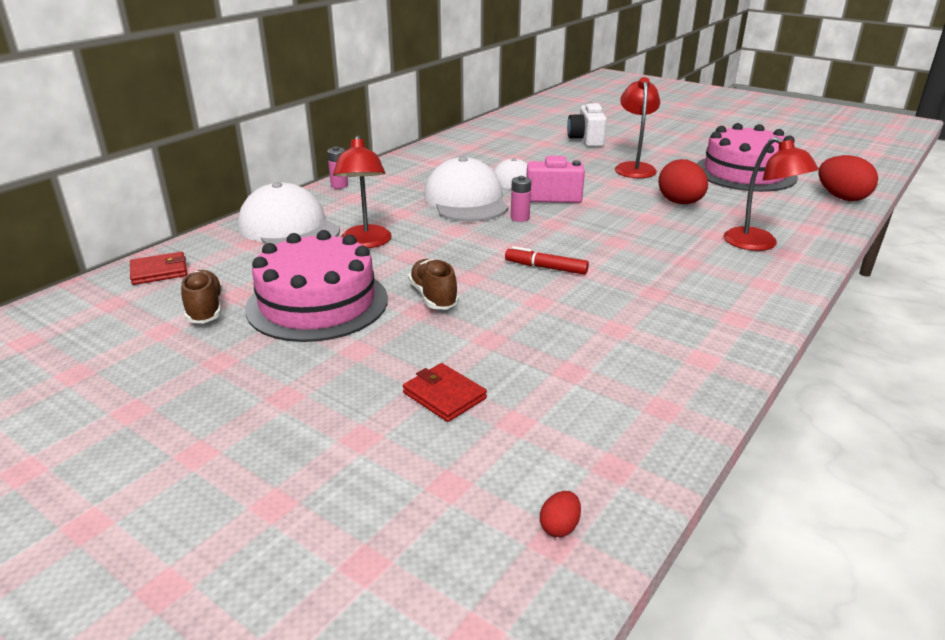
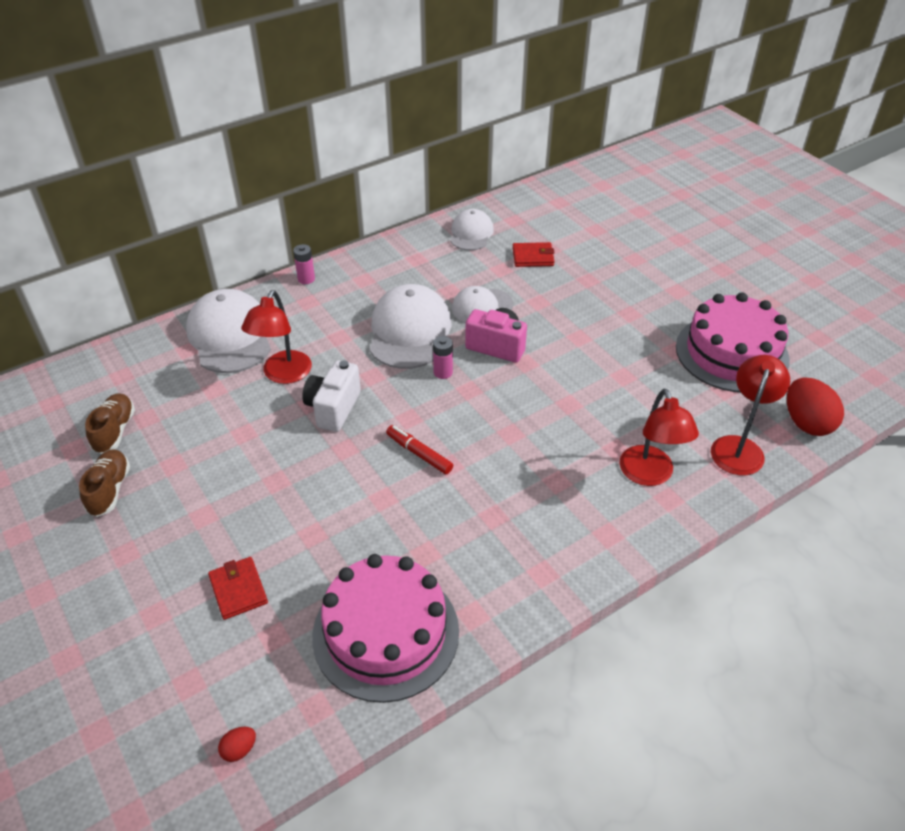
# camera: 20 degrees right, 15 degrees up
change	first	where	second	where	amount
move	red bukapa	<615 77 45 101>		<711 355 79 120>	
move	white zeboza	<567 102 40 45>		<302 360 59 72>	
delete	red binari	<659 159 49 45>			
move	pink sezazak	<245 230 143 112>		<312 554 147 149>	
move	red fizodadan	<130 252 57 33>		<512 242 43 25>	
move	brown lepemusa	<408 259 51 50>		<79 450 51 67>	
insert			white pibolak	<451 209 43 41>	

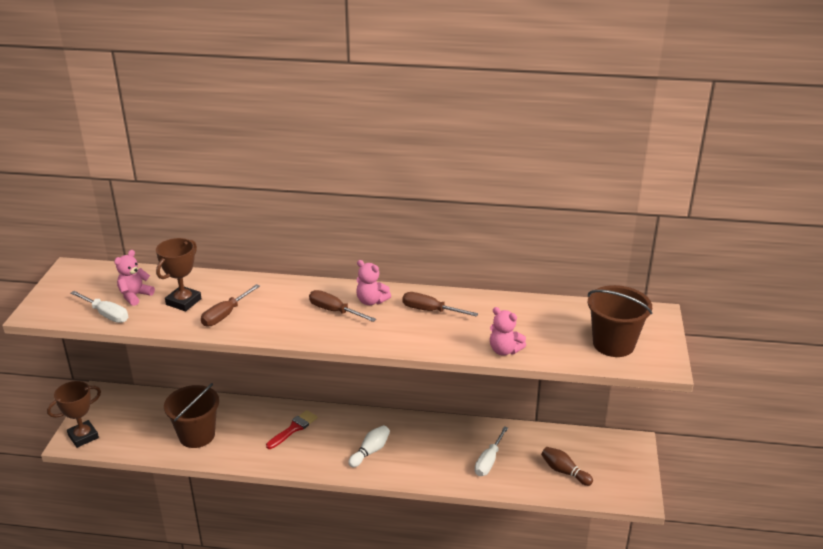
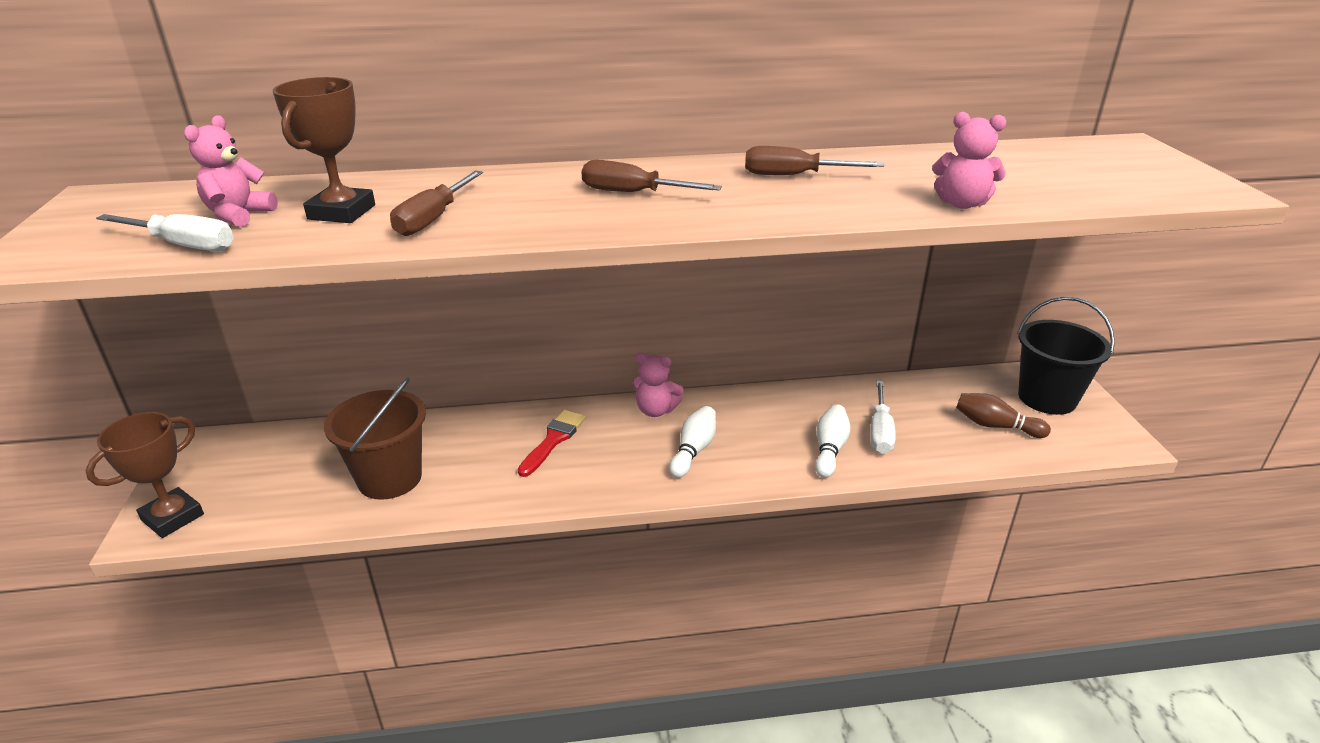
# camera: 15 degrees left, 0 degrees up
change	first	where	second	where	amount
move	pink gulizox	<356 260 35 45>		<632 353 51 64>	
delete	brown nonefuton	<588 285 64 72>			
insert			black nonefuton	<1017 296 98 119>	
insert			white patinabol	<815 404 36 74>	

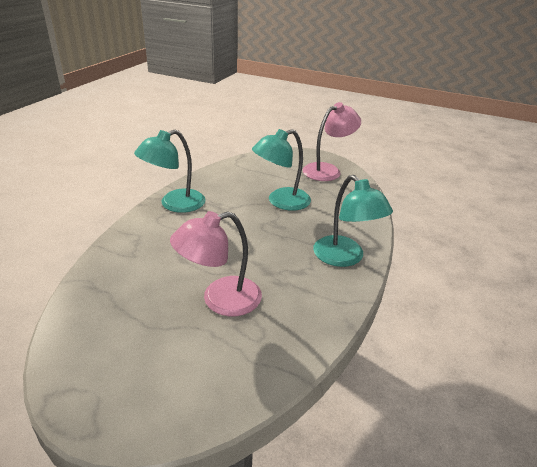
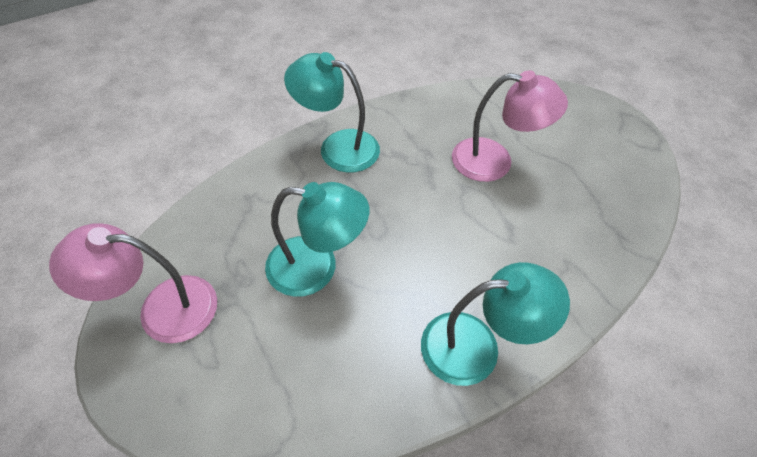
# camera: 145 degrees left, 20 degrees up
change	first	where	second	where	amount
rotate	turquoise bukapa	<313 175 80 92>		<284 52 96 120>	75 degrees counterclockwise

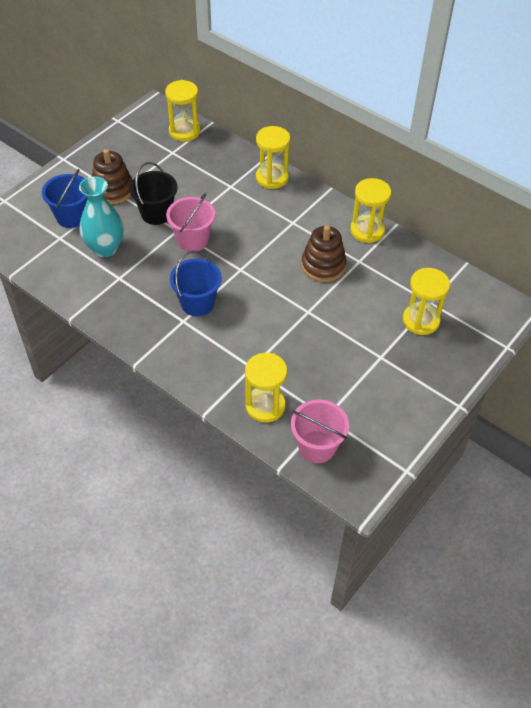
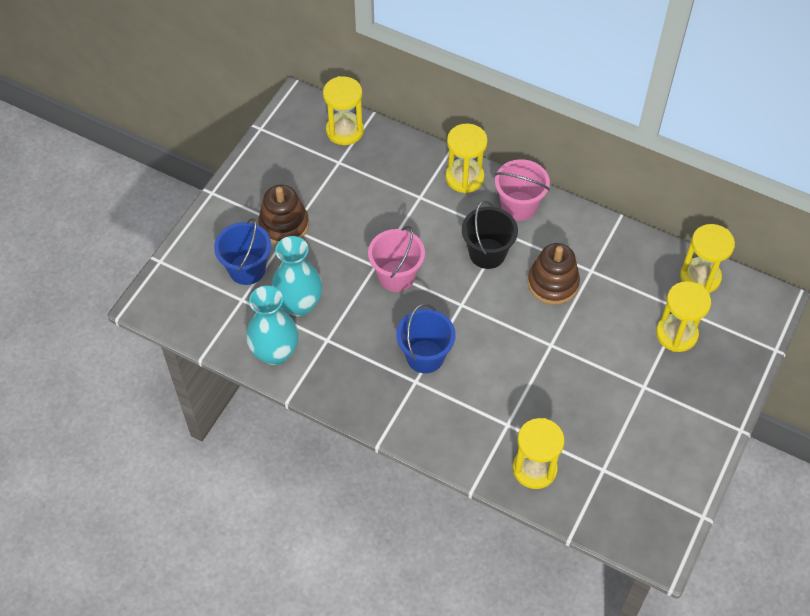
# camera: 10 degrees left, 5 degrees up
change	first	where	second	where	amount
move	black nonefuton	<129 162 49 63>		<462 201 56 68>	
move	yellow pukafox	<350 178 41 65>		<680 224 55 69>	
move	pink nonefuton	<291 400 58 63>		<495 159 55 62>	
insert			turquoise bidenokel	<246 286 52 79>	

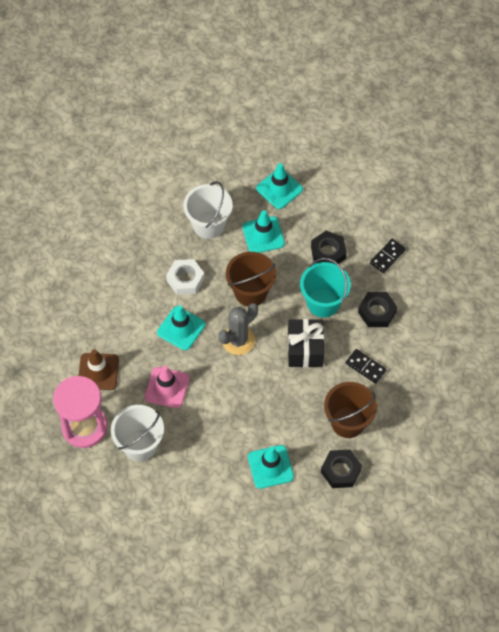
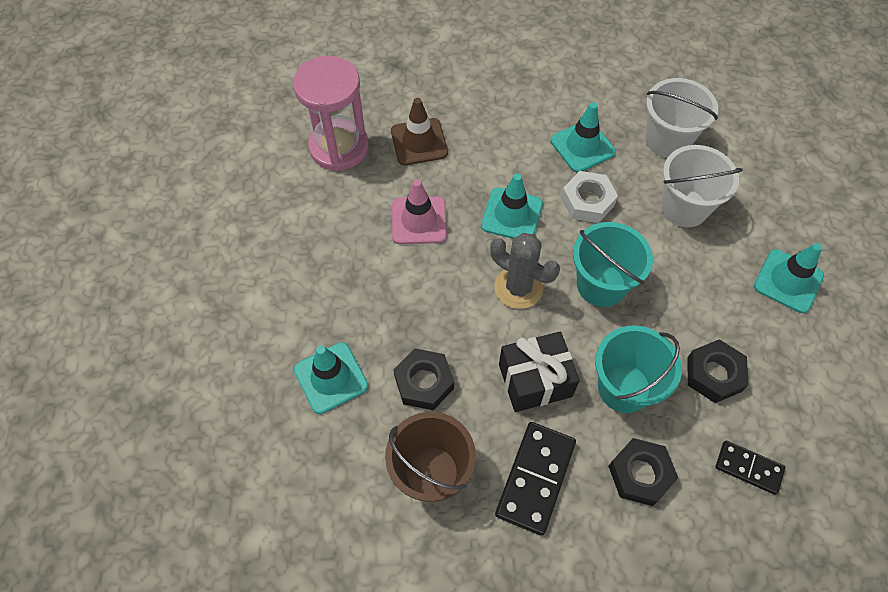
# camera: 75 degrees right, 0 degrees up
change	first	where	second	where	amount
move	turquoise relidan	<242 210 43 43>		<550 102 66 71>	
recolor	brown nonefuton	<226 252 50 54>	turquoise nonefuton	<573 222 80 85>	
resize	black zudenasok	<346 349 40 35>		<495 422 81 114>	x1.63
move	white nonefuton	<111 405 53 56>		<645 78 73 80>	
move	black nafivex	<321 450 41 38>		<394 348 60 62>	

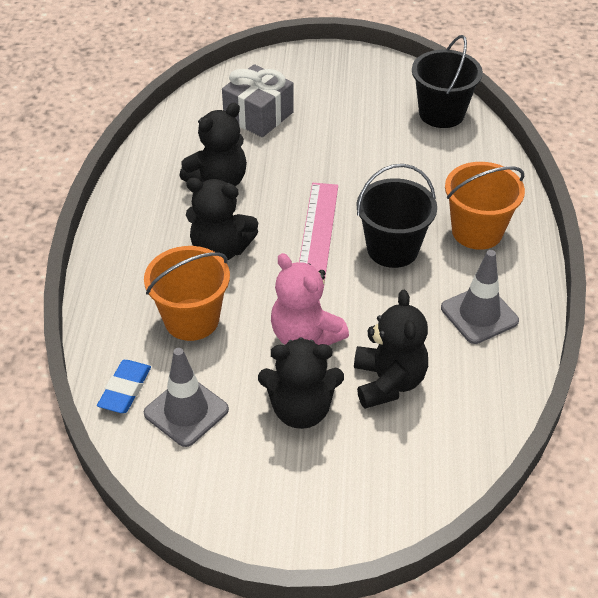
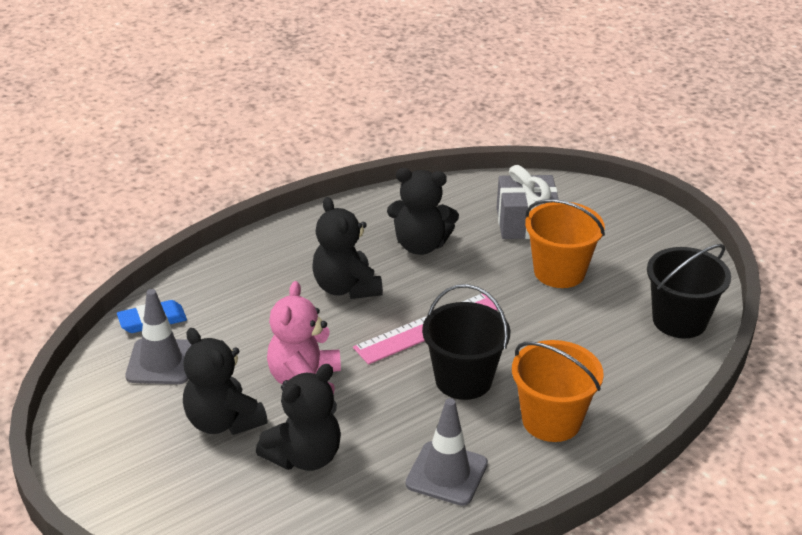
# camera: 50 degrees right, 10 degrees down
change	first	where	second	where	amount
move	orange nonefuton	<144 246 86 95>		<525 199 80 89>	

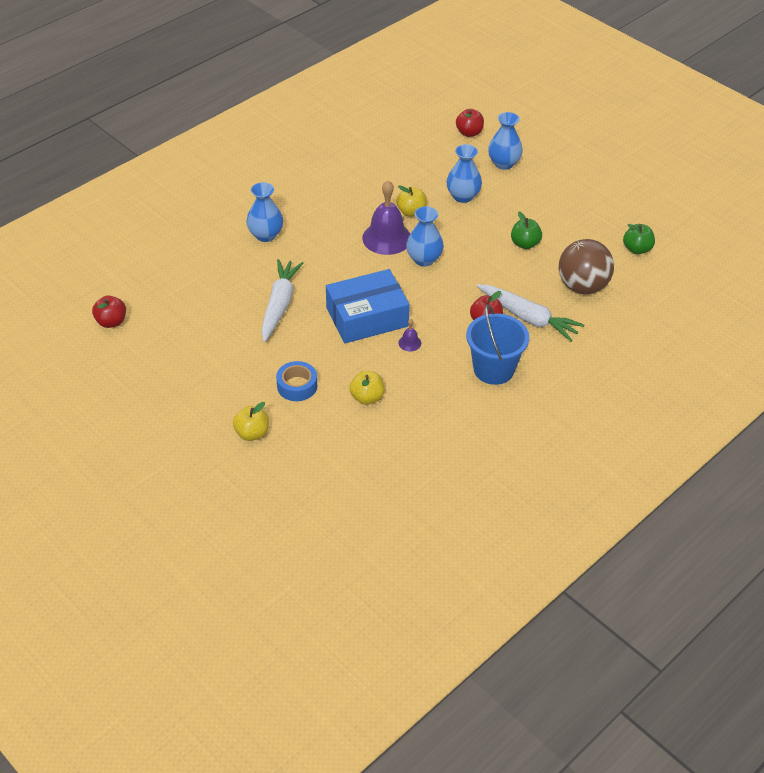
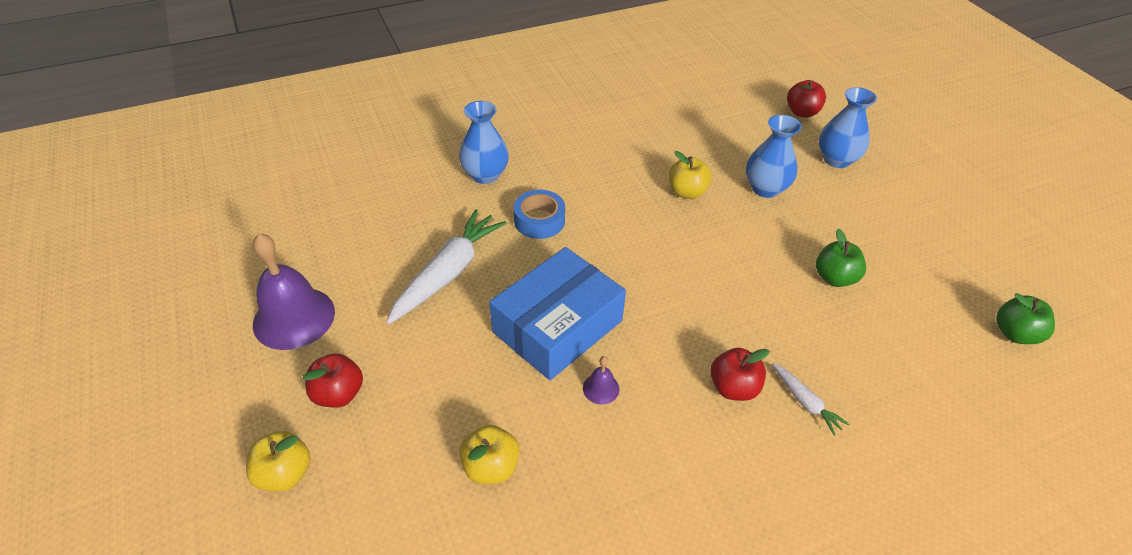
# camera: 20 degrees right, 0 degrees up
change	first	where	second	where	amount
move	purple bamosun	<362 180 48 75>		<253 233 82 117>	
delete	blue bidenokel	<406 206 38 61>			
delete	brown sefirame	<559 239 55 55>			
rotate	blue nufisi	<326 269 84 74>		<489 247 137 133>	45 degrees counterclockwise
resize	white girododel	<477 284 107 58>		<772 363 77 73>	x0.48
move	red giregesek	<92 295 34 33>		<303 353 60 55>	
delete	blue nonefuton	<466 304 63 81>			
move	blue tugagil	<276 361 41 40>		<514 190 51 49>	

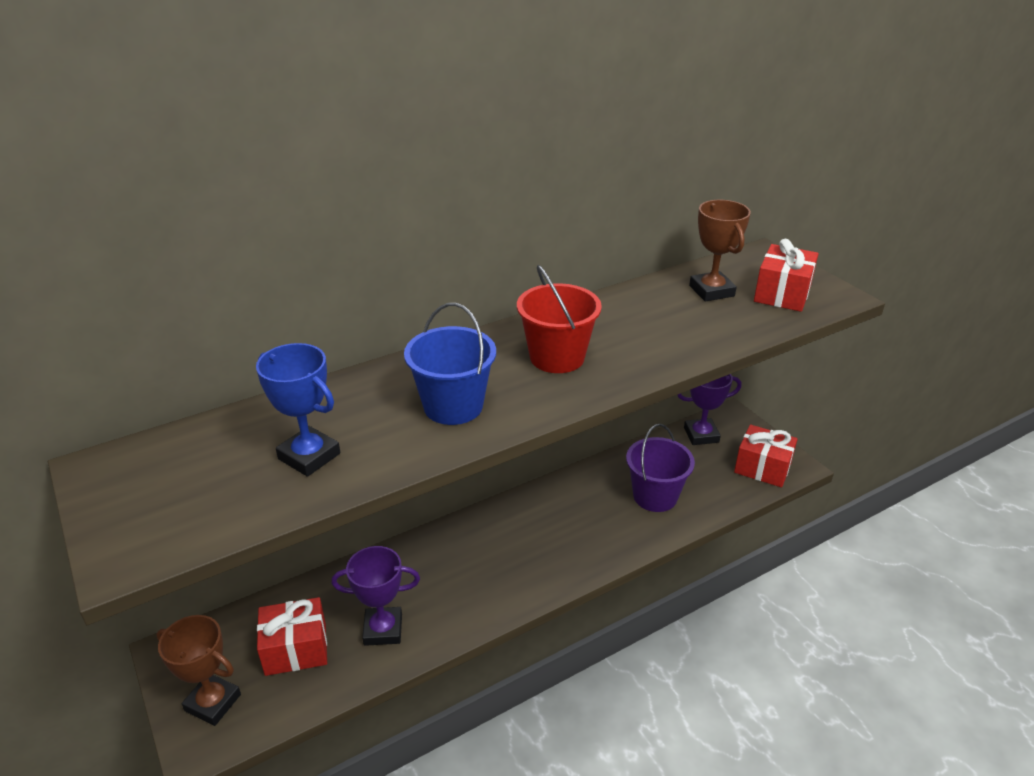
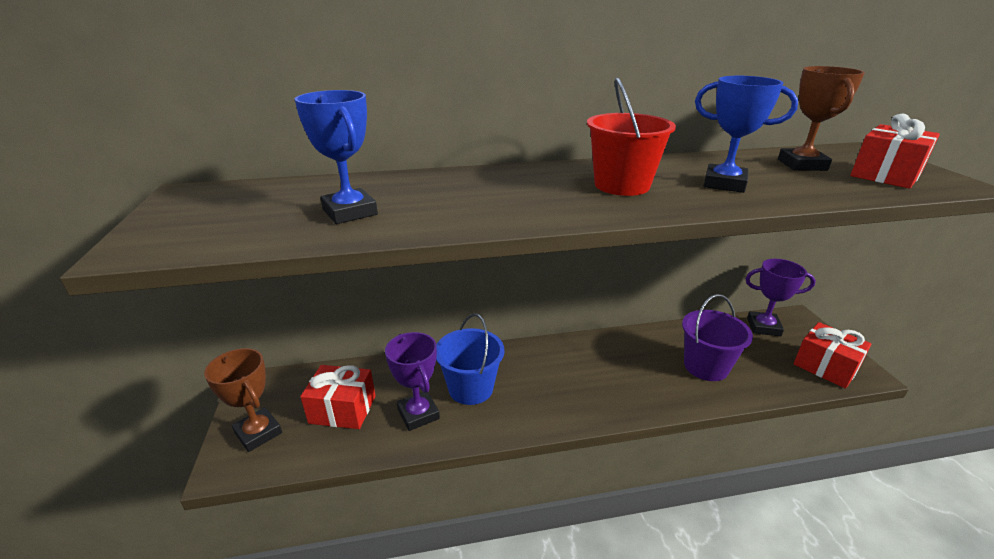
# camera: 20 degrees right, 5 degrees down
change	first	where	second	where	amount
move	blue nonefuton	<404 303 92 122>		<436 313 68 92>	
rotate	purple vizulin	<331 546 89 100>		<385 332 55 99>	45 degrees clockwise
insert			blue vizulin	<695 76 103 117>	

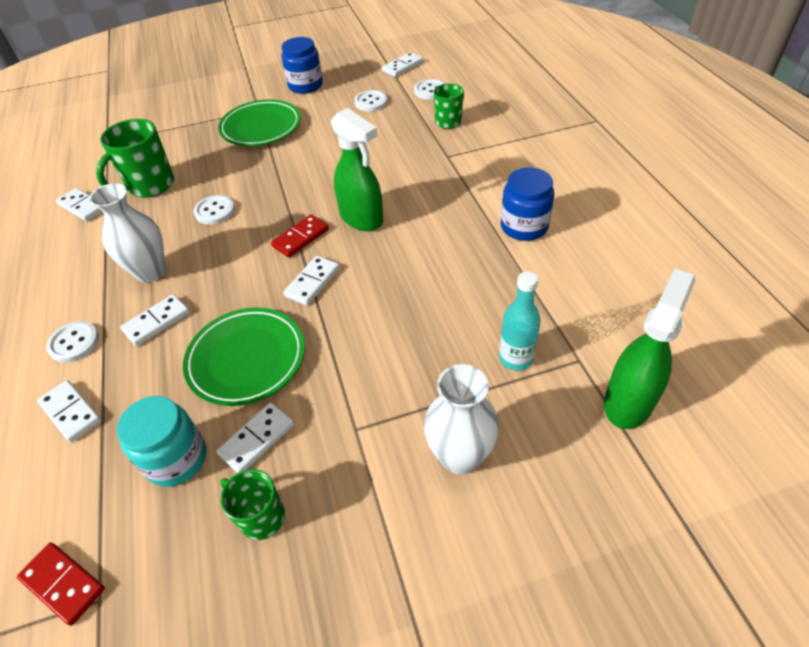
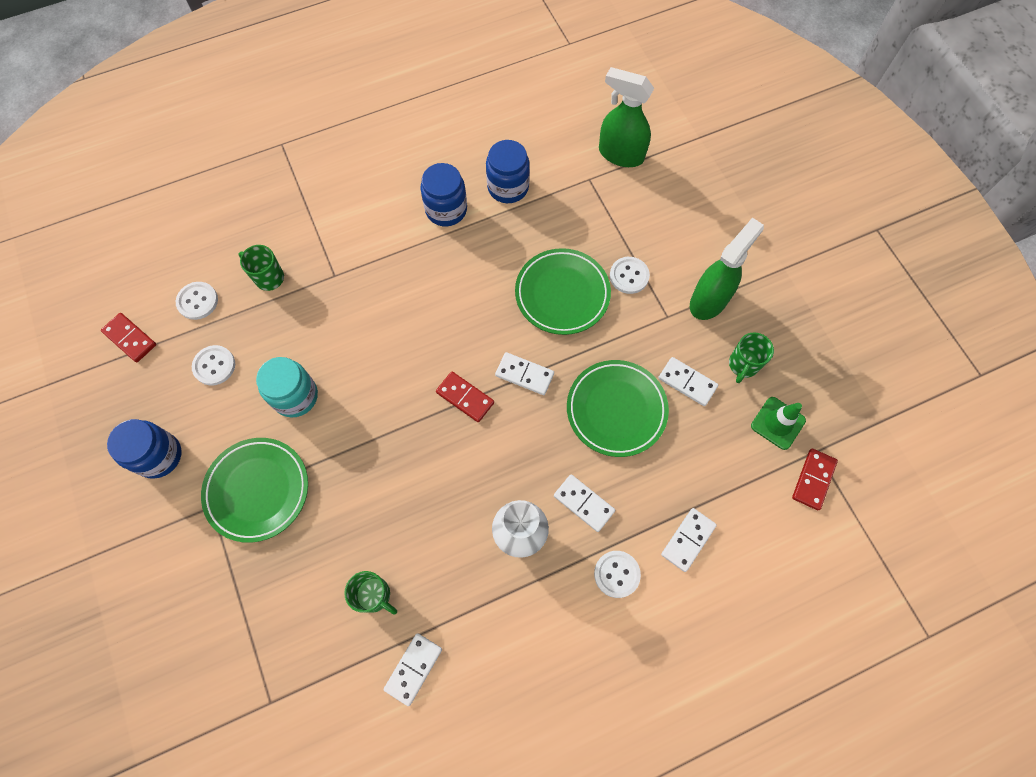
# camera: 100 degrees left, 20 degrees up
change	first	where	second	where	amount
recolor	white zudenasok	<382 52 41 25>	red zudenasok	<101 313 55 49>	
move	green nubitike	<331 108 52 123>		<690 218 74 102>	
resize	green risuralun	<96 119 78 79>		<344 571 53 44>	x0.61
move	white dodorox	<194 195 41 30>		<610 257 40 37>	
delete	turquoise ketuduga	<499 271 42 100>			
delete	white bidenokel	<424 364 75 111>			
move	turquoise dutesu	<117 396 89 91>		<256 357 62 60>	
insert			blue dutesu	<486 140 44 63>	
insert			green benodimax	<515 248 96 87>	
insert			green relidan	<751 397 55 53>	

